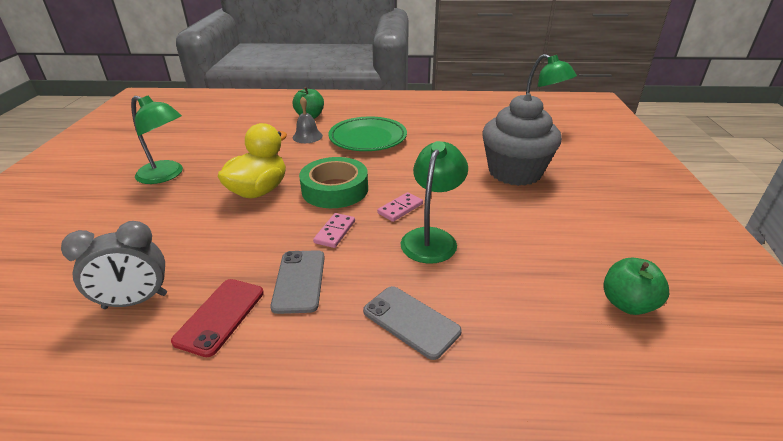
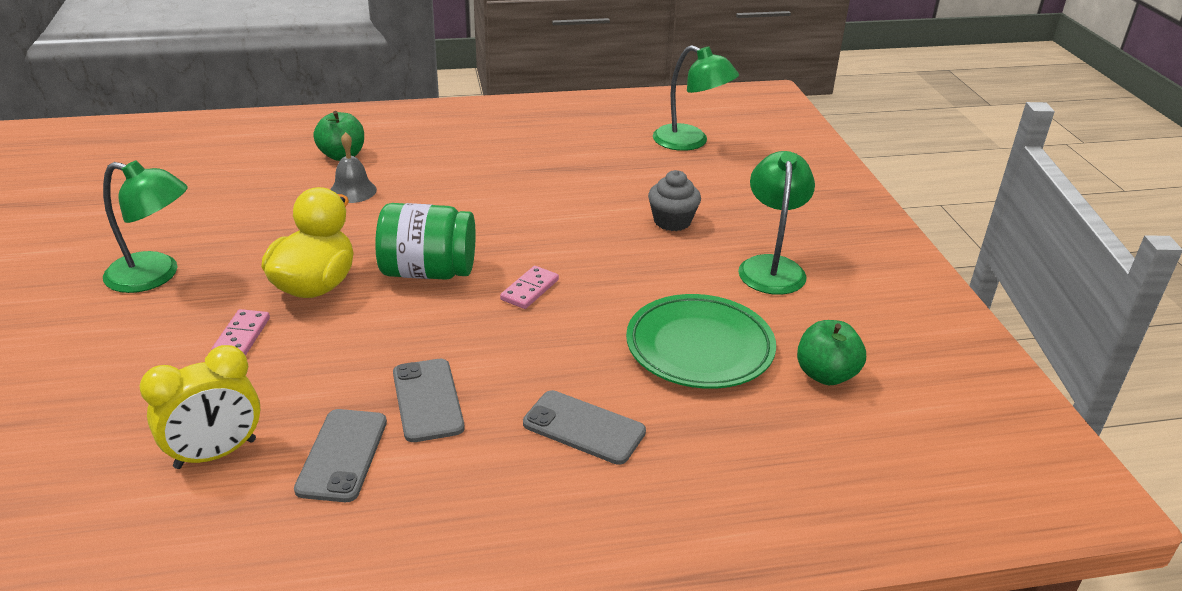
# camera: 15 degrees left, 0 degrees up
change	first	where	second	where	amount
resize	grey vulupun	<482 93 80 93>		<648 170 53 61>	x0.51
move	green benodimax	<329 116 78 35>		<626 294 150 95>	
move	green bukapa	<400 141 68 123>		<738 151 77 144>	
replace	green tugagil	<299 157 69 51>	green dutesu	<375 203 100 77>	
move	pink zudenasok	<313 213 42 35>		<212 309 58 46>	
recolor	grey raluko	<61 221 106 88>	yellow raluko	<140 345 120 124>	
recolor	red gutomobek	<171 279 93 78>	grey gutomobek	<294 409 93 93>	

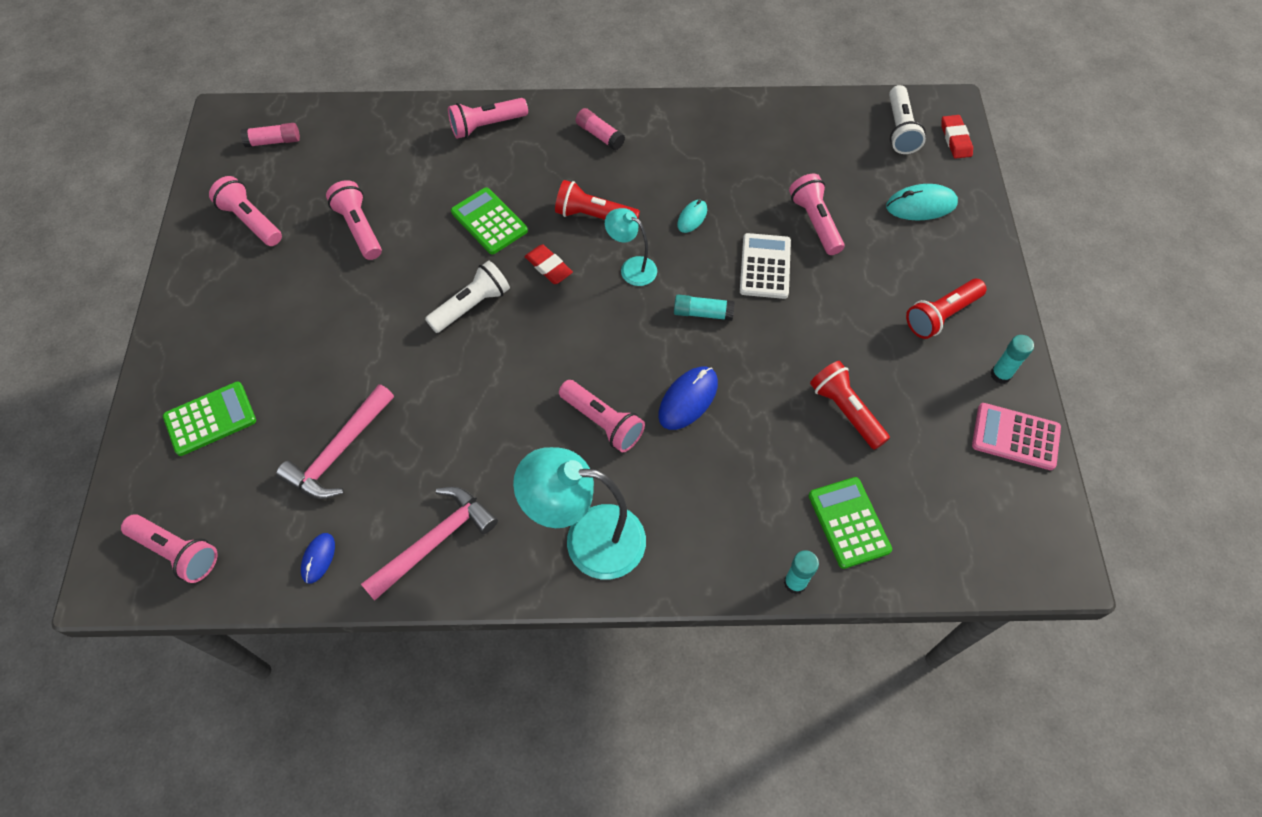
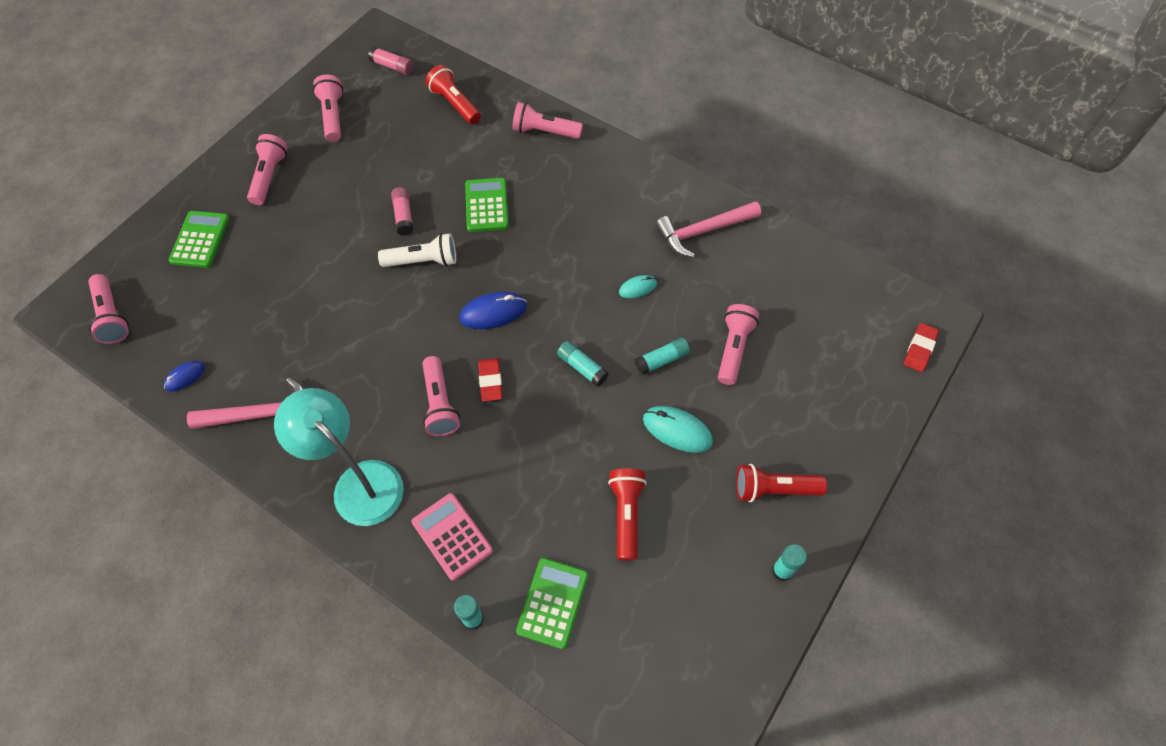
# camera: 35 degrees right, 0 degrees up
change	first	where	second	where	amount
delete	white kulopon	<889 85 37 69>			
move	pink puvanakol	<576 108 49 43>		<391 187 23 49>	
move	pink kulopon	<326 180 56 80>		<247 134 41 71>	
move	red kulopon	<555 180 85 40>		<425 65 56 59>	
move	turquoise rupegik	<886 184 72 37>		<643 406 70 47>	
delete	turquoise bukapa	<605 208 52 78>			
replace	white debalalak	<740 233 51 66>	turquoise puvanakol	<634 338 56 37>	
move	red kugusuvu	<524 244 49 40>		<478 358 25 44>	
move	blue rupegik	<658 367 60 63>		<459 292 68 37>	
rotate	green debalalak	<163 382 93 74>		<169 211 60 57>	90 degrees counterclockwise
move	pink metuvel	<276 384 118 115>		<656 201 105 57>	
move	pink debalalak	<972 403 89 67>		<412 493 81 88>	

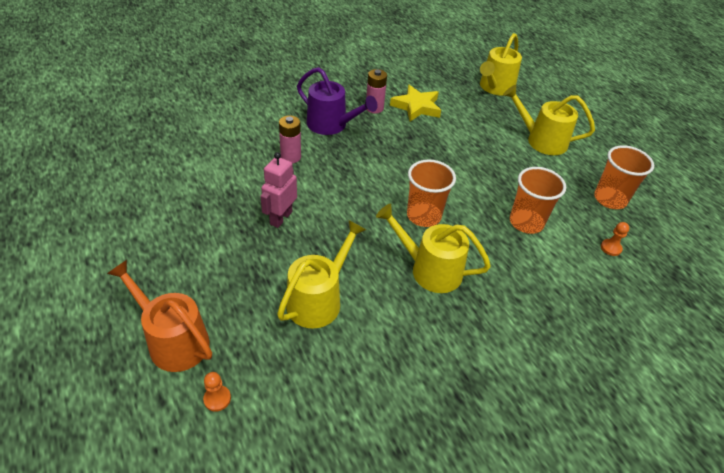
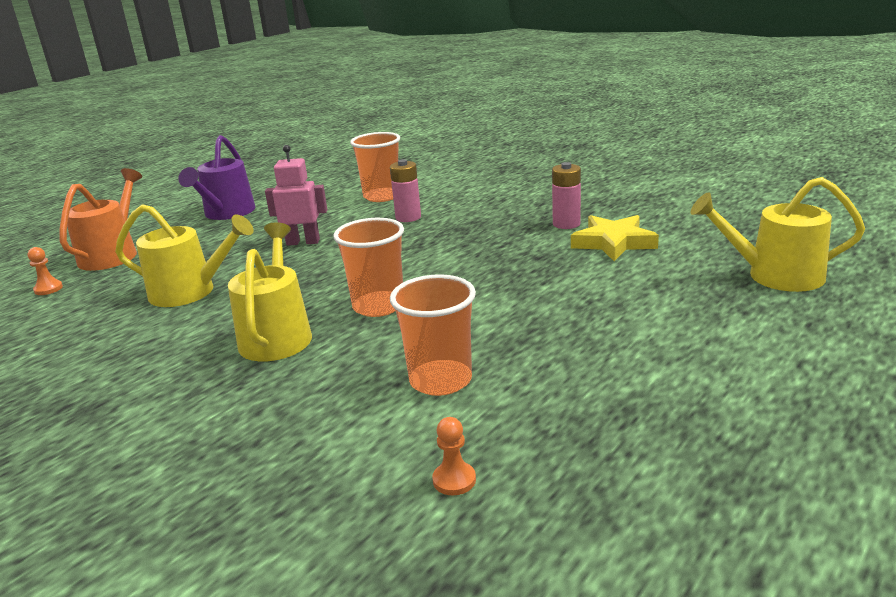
# camera: 70 degrees right, 20 degrees down
change	first	where	second	where	amount
move	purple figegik	<297 67 81 68>		<178 135 78 85>	
delete	yellow figegik	<503 85 92 70>			
move	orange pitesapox	<594 145 60 64>		<350 132 50 70>	

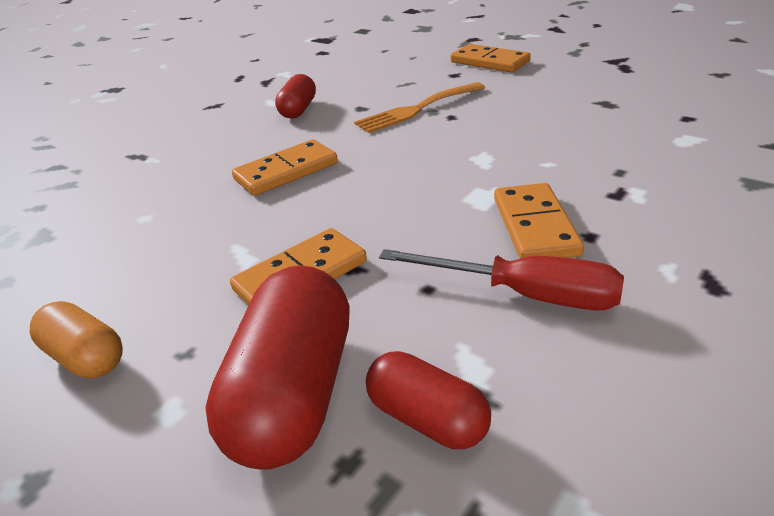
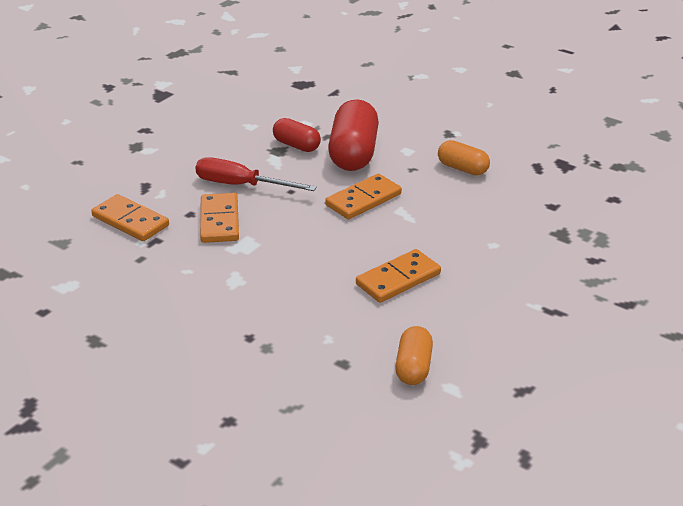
# camera: 175 degrees right, 0 degrees up
change	first	where	second	where	amount
move	orange zudenasok	<451 44 80 28>		<91 194 78 47>	
recolor	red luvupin	<275 74 41 45>	orange luvupin	<395 326 38 59>	
delete	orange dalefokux	<354 82 131 51>			

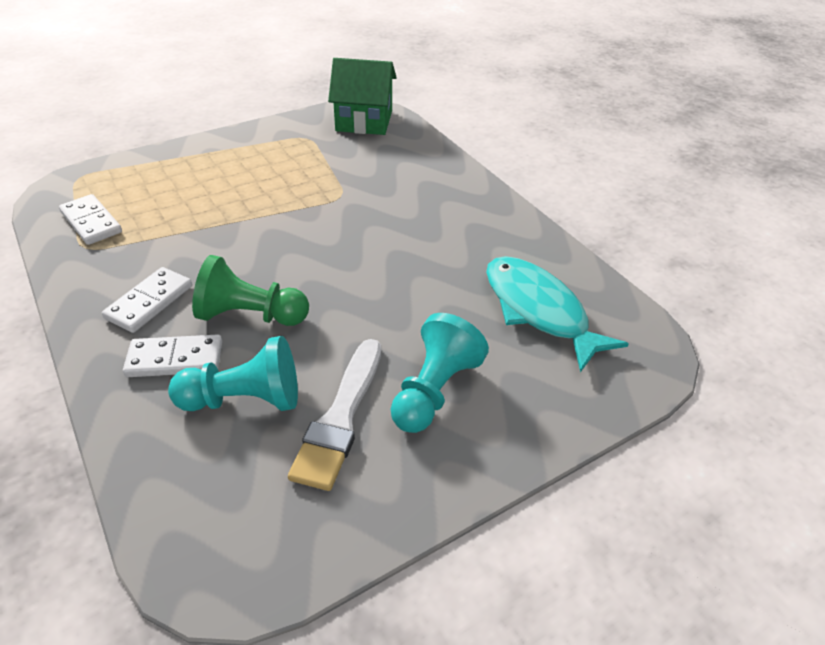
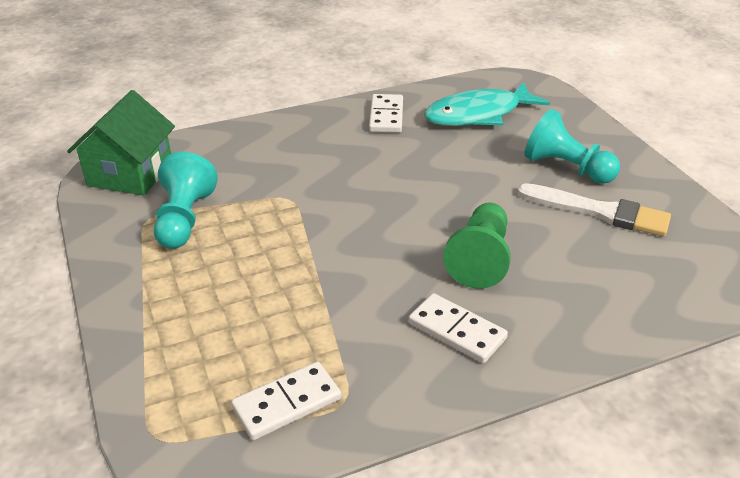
# camera: 80 degrees left, 5 degrees down
change	first	where	second	where	amount
move	white zudenasok	<123 334 99 43>		<369 94 34 39>	
move	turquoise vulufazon	<168 336 130 75>		<154 152 64 97>	

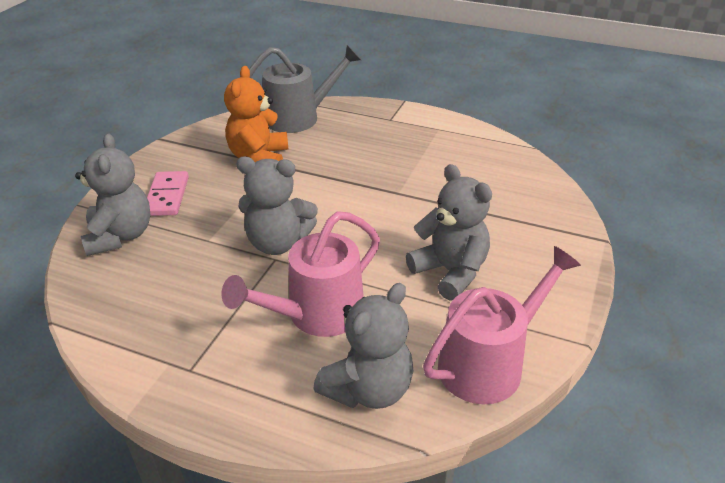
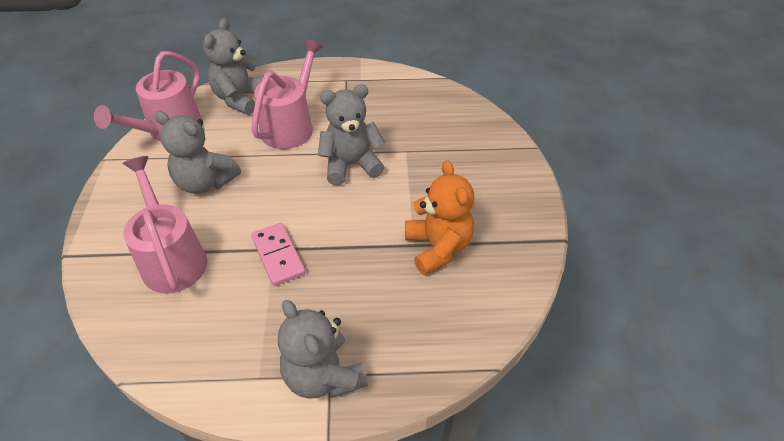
# camera: 155 degrees right, 10 degrees up
change	first	where	second	where	amount
delete	grey figegik	<249 45 112 88>			
move	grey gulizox	<75 133 76 123>		<278 300 90 99>	
move	pink zudenasok	<147 171 42 45>		<251 223 55 63>	
insert			pink figegik	<123 156 84 137>	

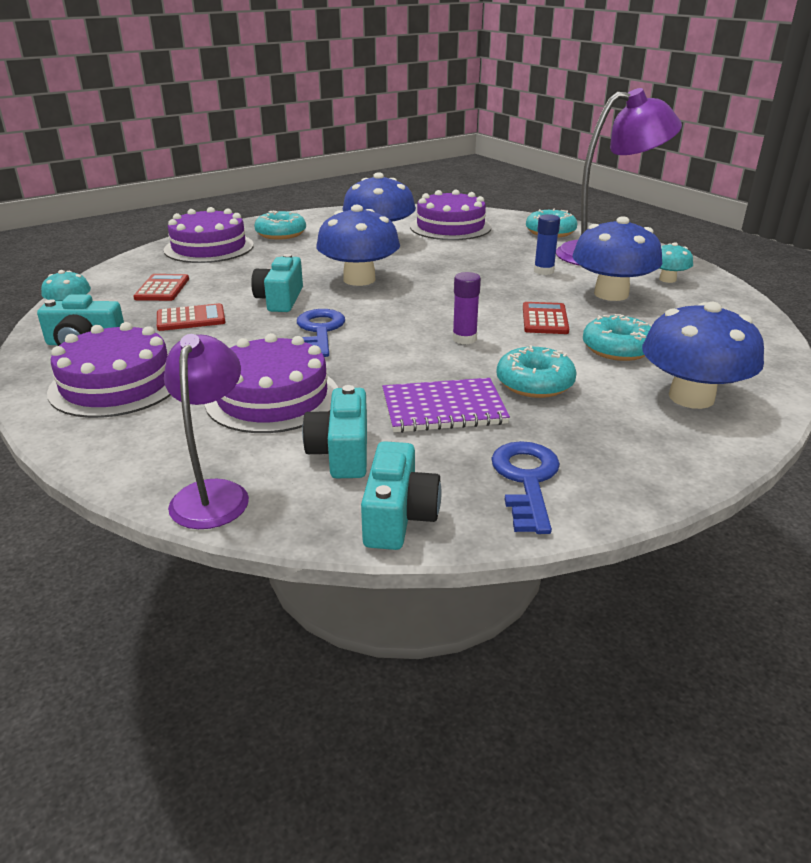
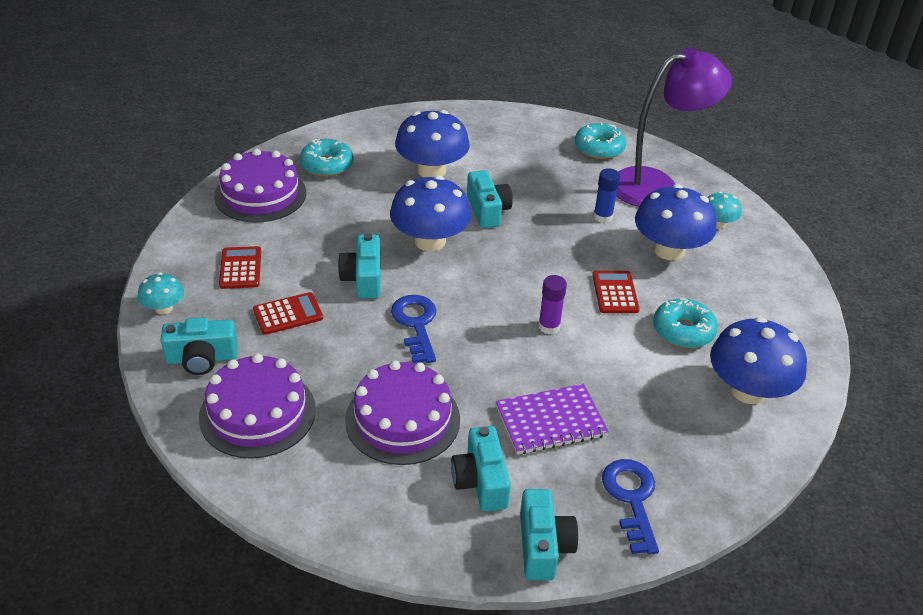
# camera: 10 degrees left, 10 degrees up
change	first	where	second	where	amount
delete	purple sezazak	<410 190 82 50>			
delete	purple bukapa	<164 334 85 195>			
delete	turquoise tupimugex	<497 345 80 53>			
insert			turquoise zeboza	<467 170 46 58>	

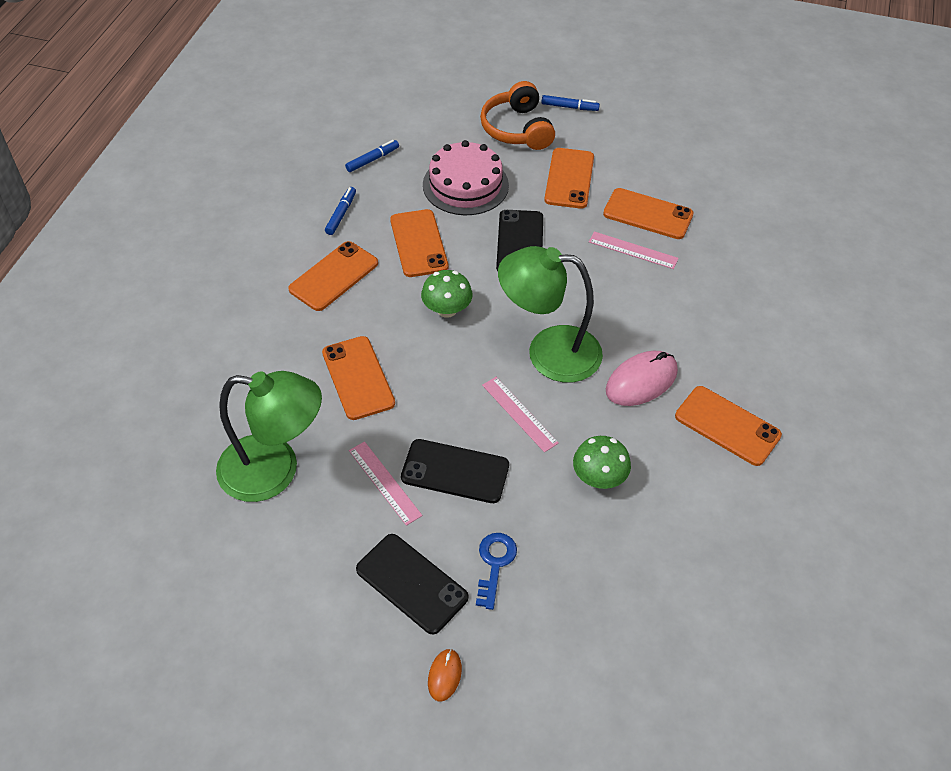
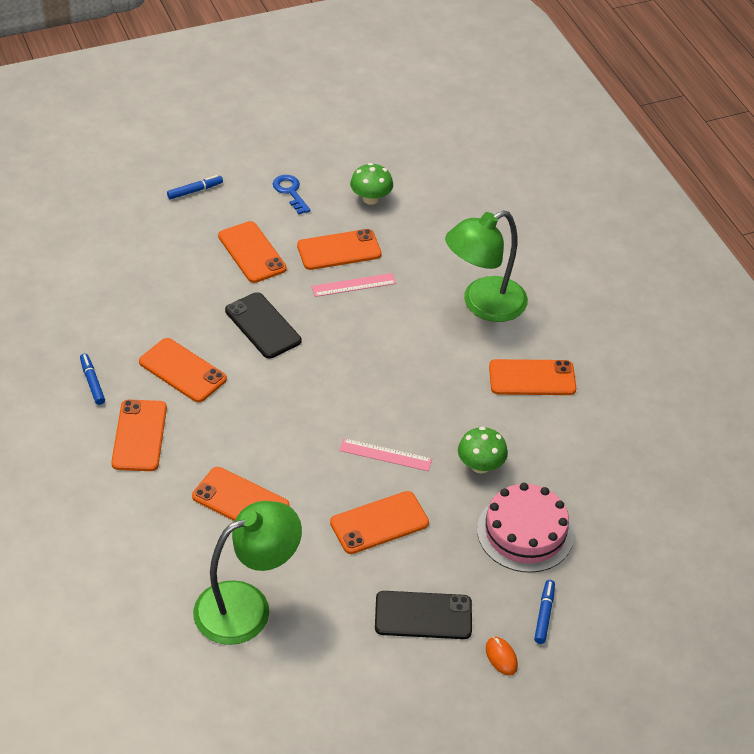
# camera: 40 degrees left, 5 degrees down
change	first	where	second	where	amount
delete	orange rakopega	<480 81 75 69>			
move	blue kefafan	<345 140 54 32>		<534 580 21 64>	
move	pink sezazak	<423 140 86 75>		<477 483 97 90>	
move	green bukapa	<498 246 105 137>		<445 210 83 112>	
move	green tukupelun	<421 270 51 48>		<350 163 43 42>	
delete	pink rupegik	<606 351 72 55>			
recolor	black gutomobek	<401 439 108 64>	orange gutomobek	<330 491 99 63>	
delete	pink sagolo	<349 441 73 85>			
move	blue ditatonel	<476 533 41 77>		<273 175 38 39>	

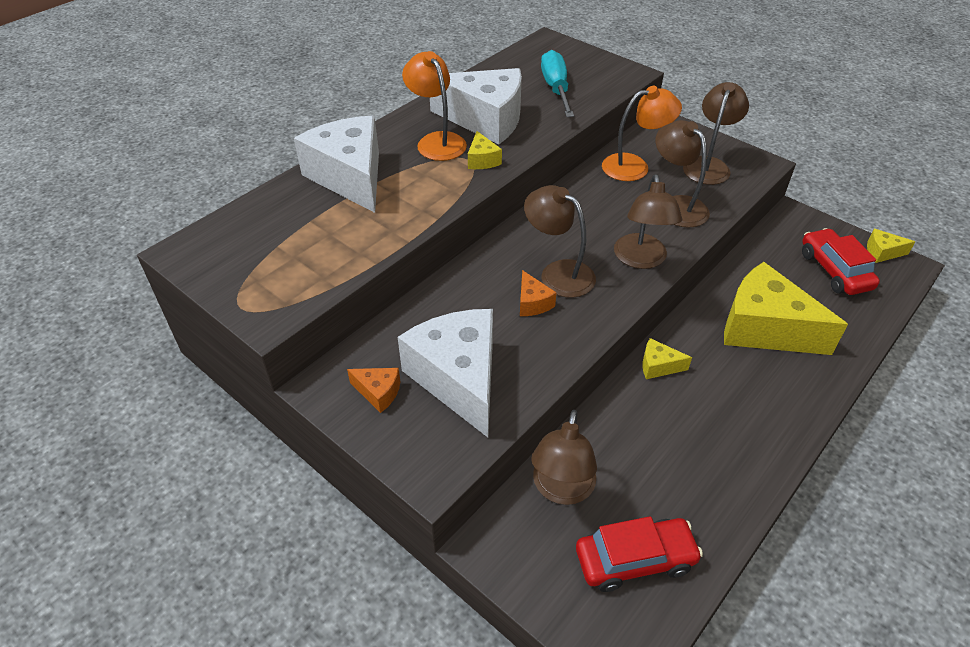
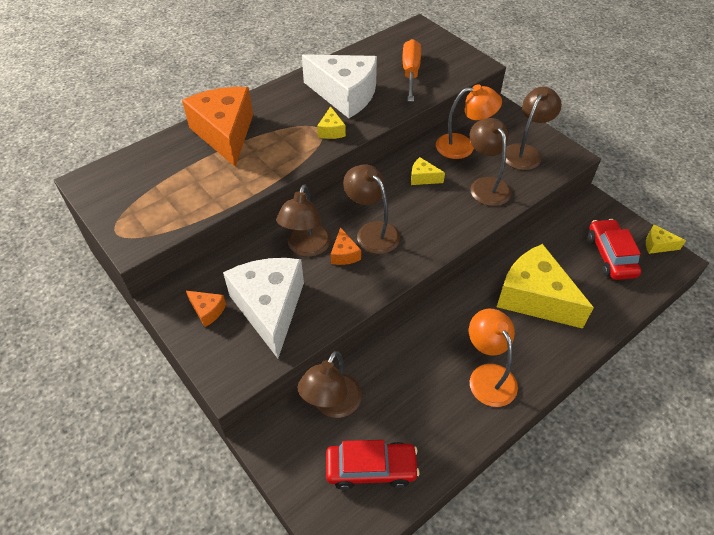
# camera: 10 degrees right, 5 degrees up
change	first	where	second	where	amount
recolor	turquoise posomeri	<541 50 33 67>	orange posomeri	<403 39 18 63>	
move	orange bukapa	<402 51 65 110>		<469 309 49 98>	
recolor	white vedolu	<294 116 85 97>	orange vedolu	<182 87 71 80>	
move	brown bukapa	<614 174 68 95>		<276 184 55 73>	
move	yellow vedolu	<642 338 50 41>		<411 157 34 28>	

